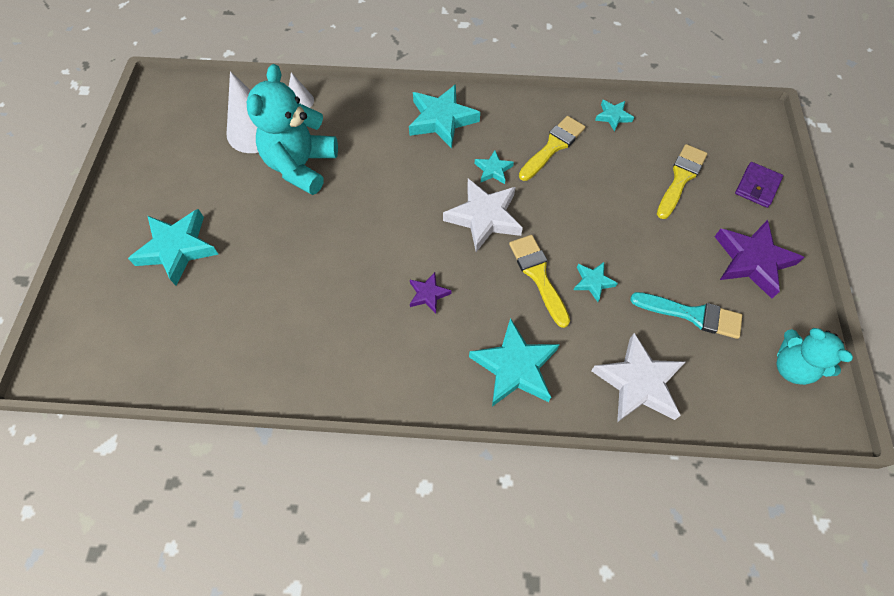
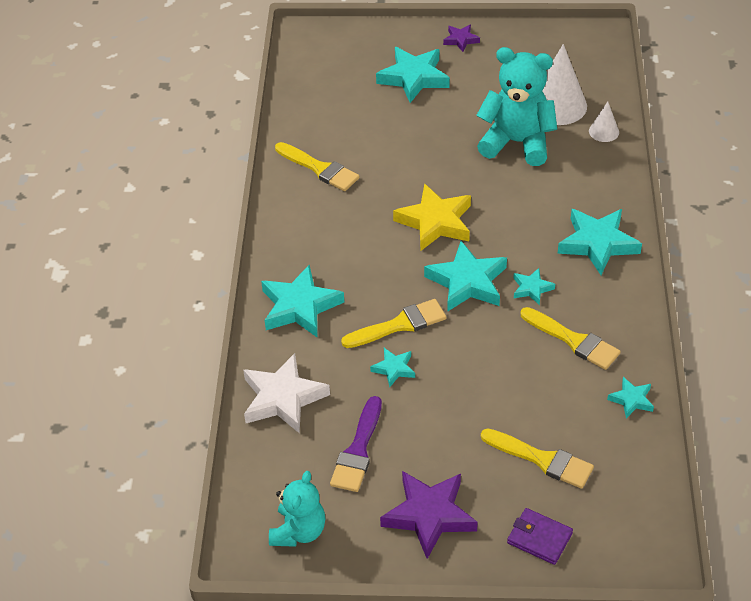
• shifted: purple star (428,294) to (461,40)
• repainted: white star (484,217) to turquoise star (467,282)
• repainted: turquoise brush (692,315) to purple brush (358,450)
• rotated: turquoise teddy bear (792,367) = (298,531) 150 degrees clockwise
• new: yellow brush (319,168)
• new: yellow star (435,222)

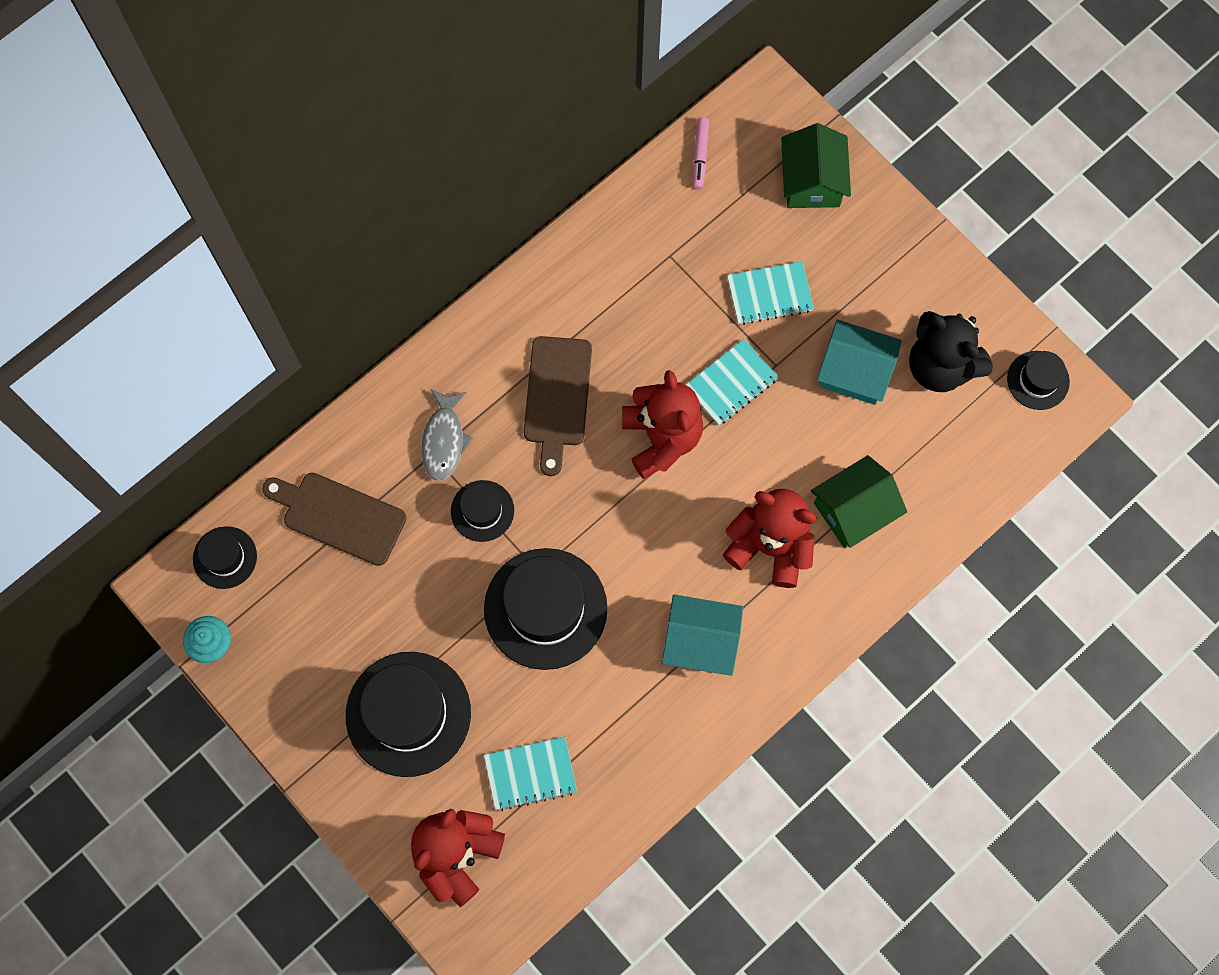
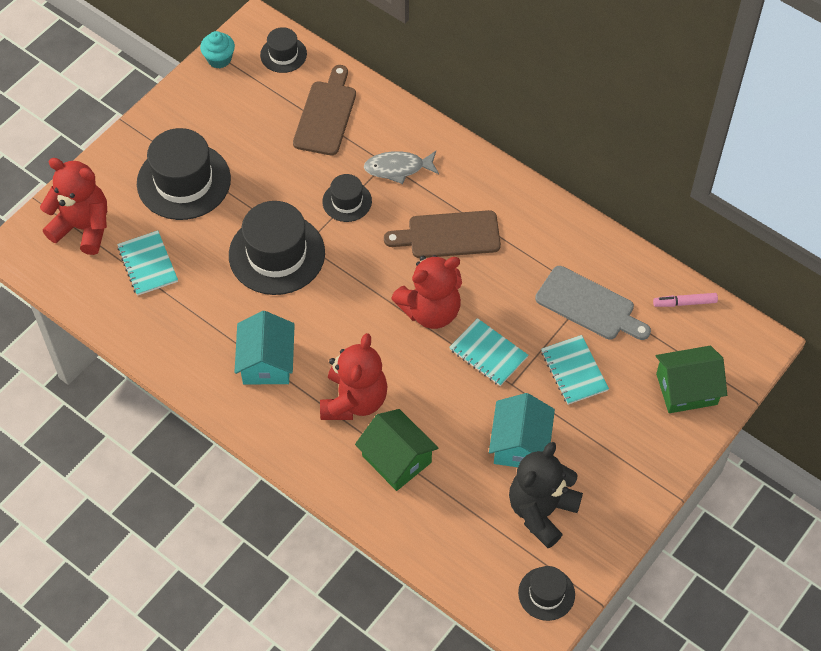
• new: grey cutting board (589,305)

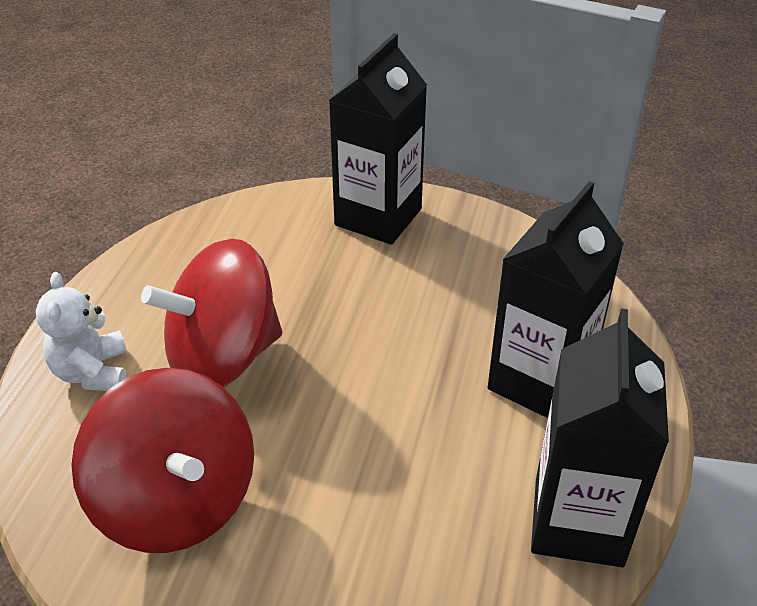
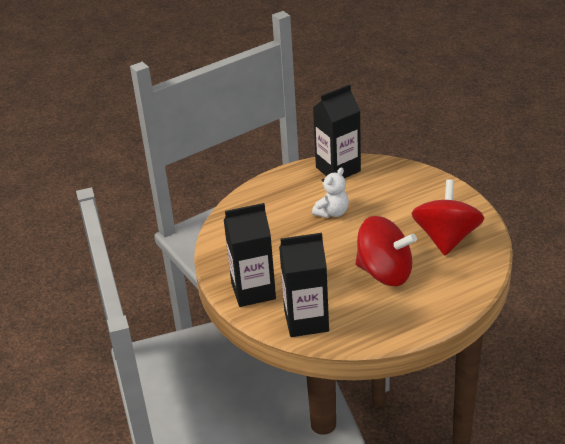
• shifted: white teddy bear (92,372) to (332,212)
• shifted: black carton (540,381) to (306,321)

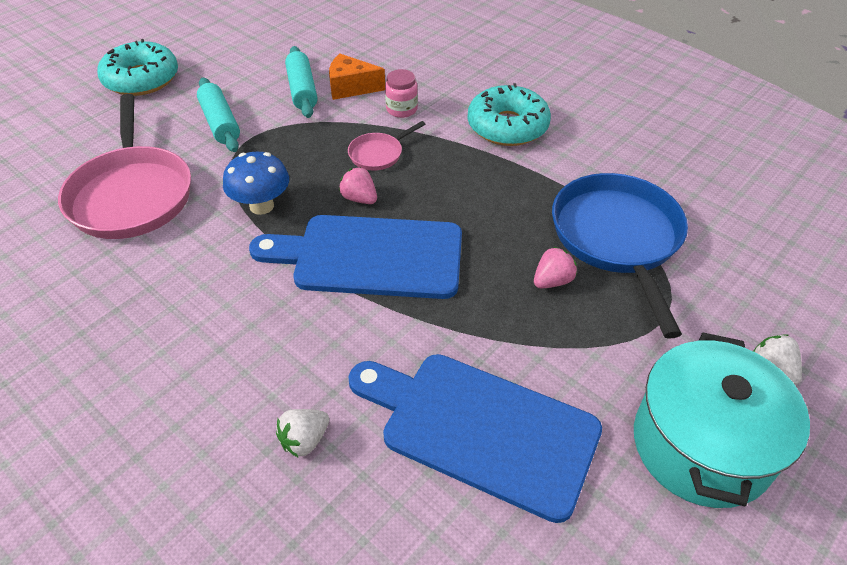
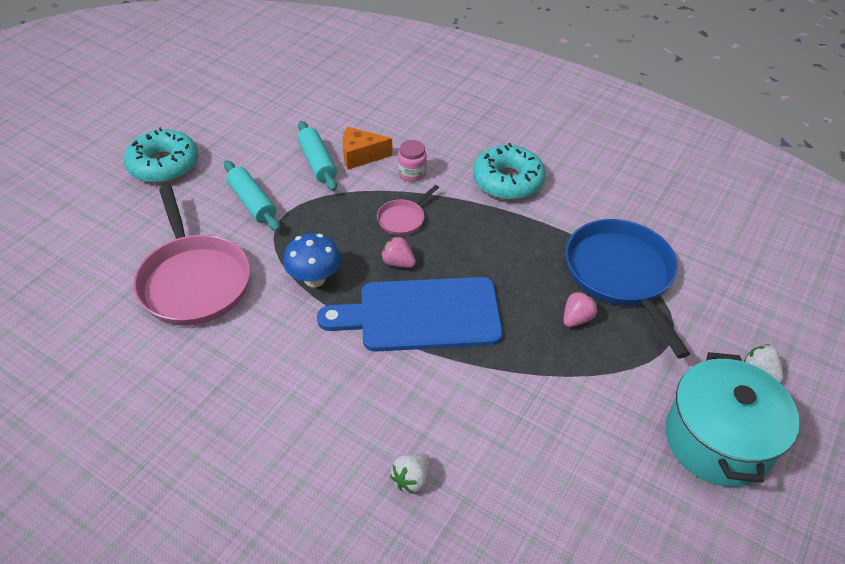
• gone: blue cutting board (481,429)

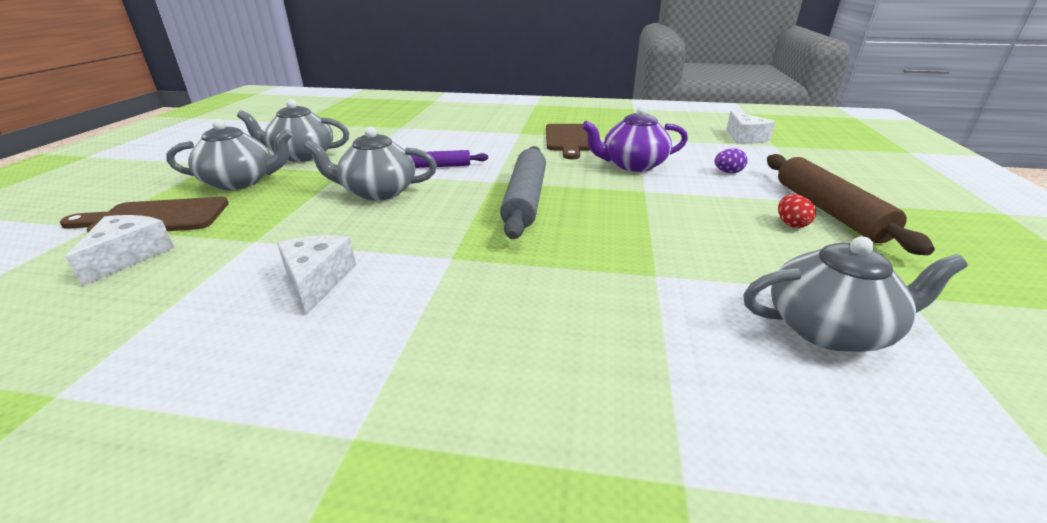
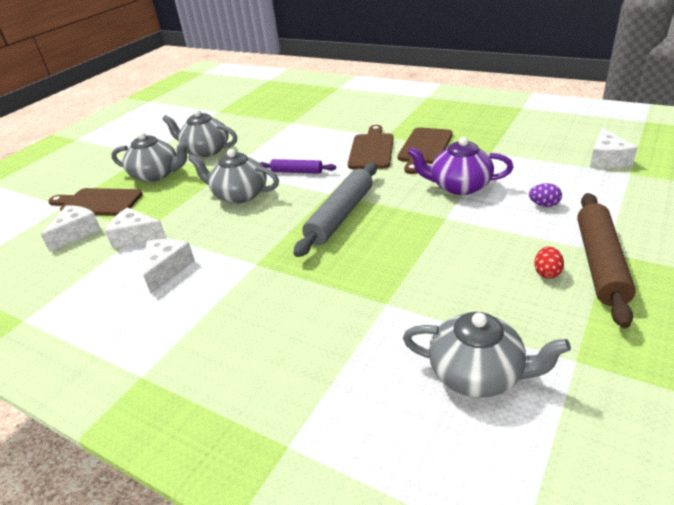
• new: white cheese (136,236)
• new: brown cutting board (371,150)

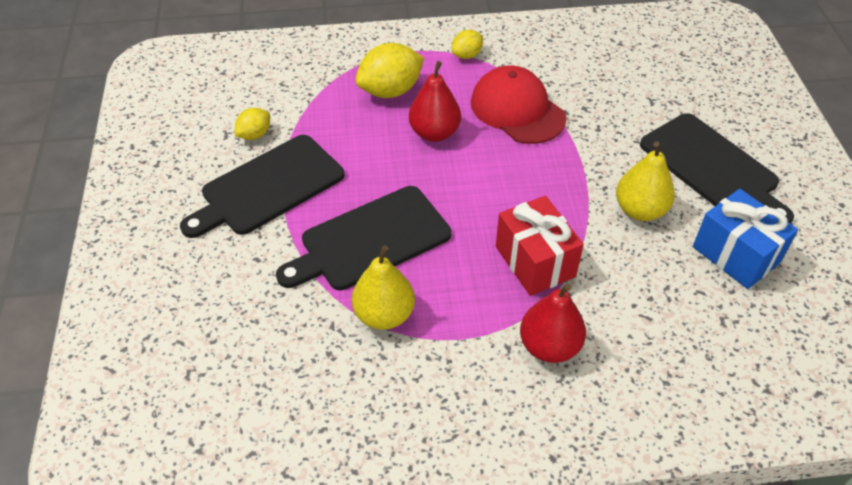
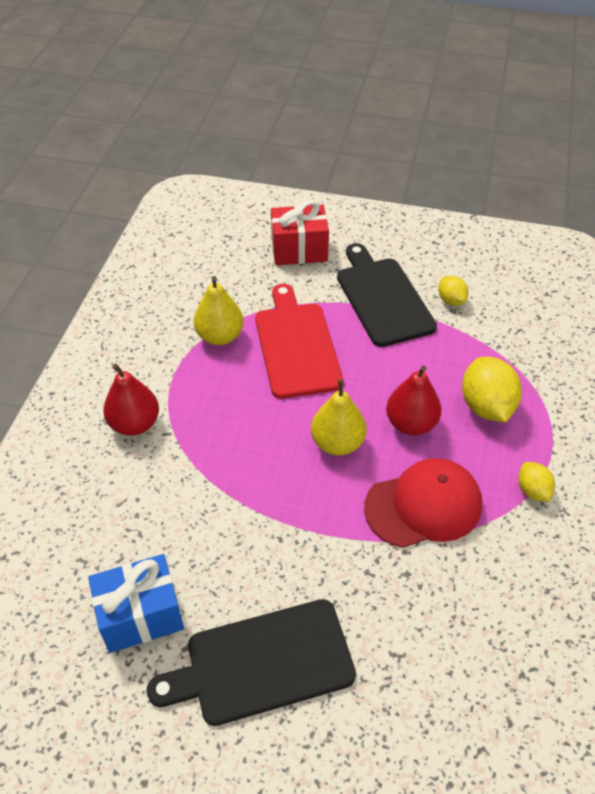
• repainted: black cutting board (370,240) to red cutting board (296,345)
• shifted: red gift (535,261) to (299,250)
• shifted: yellow pear (640,210) to (337,443)

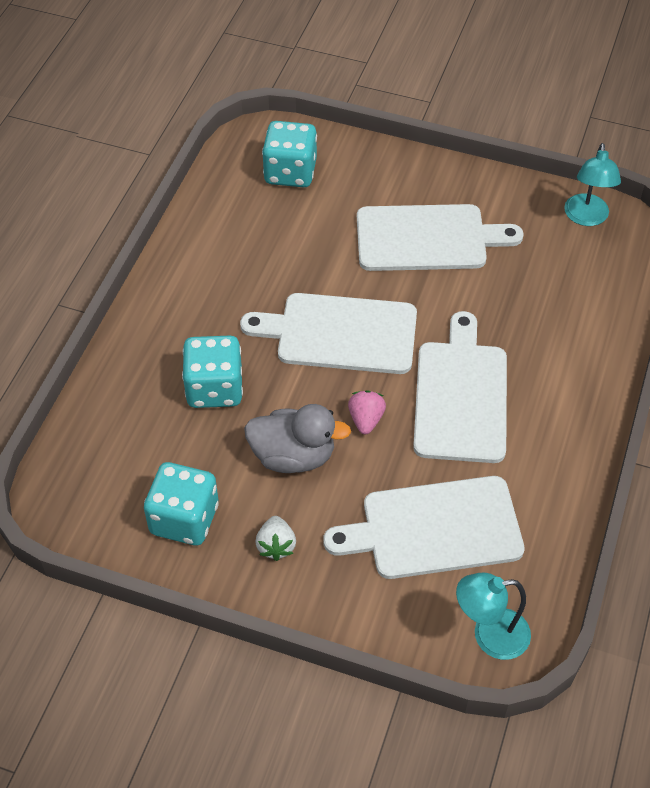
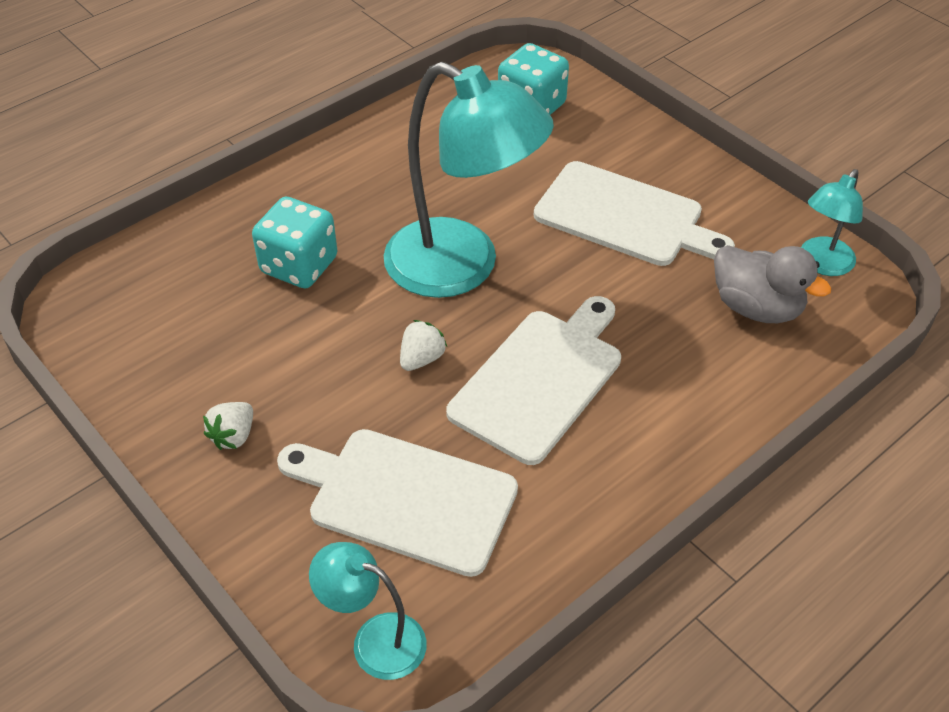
• gone: turquoise dice (184,519)
• swapped: white cutting board (340,333) to turquoise lamp (462,267)
• shifted: grey duck (293,456) to (756,307)
• repainted: pink strawberry (366,419) to white strawberry (421,358)

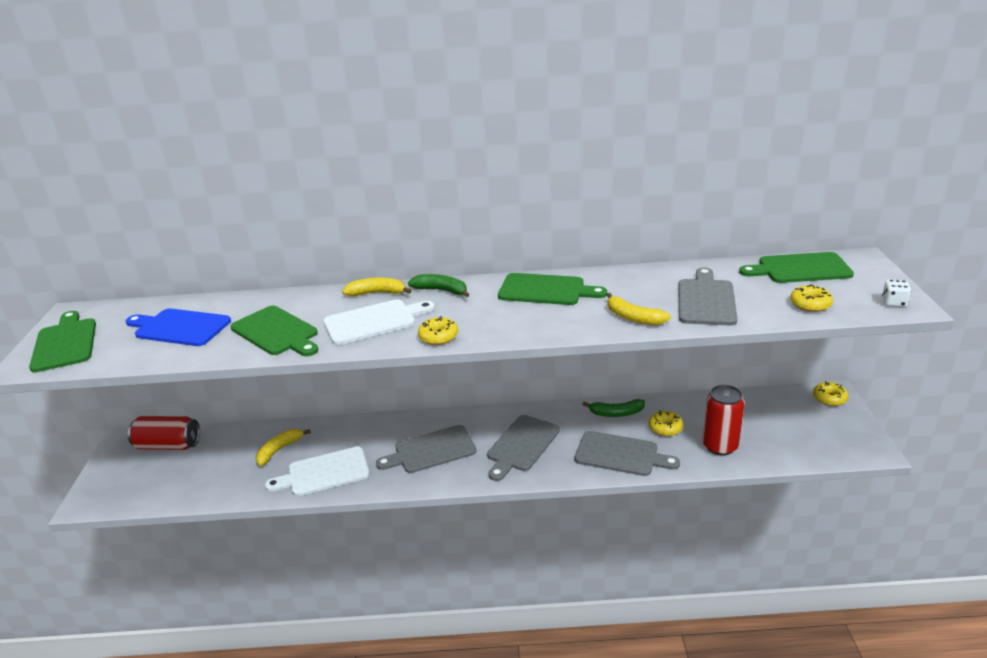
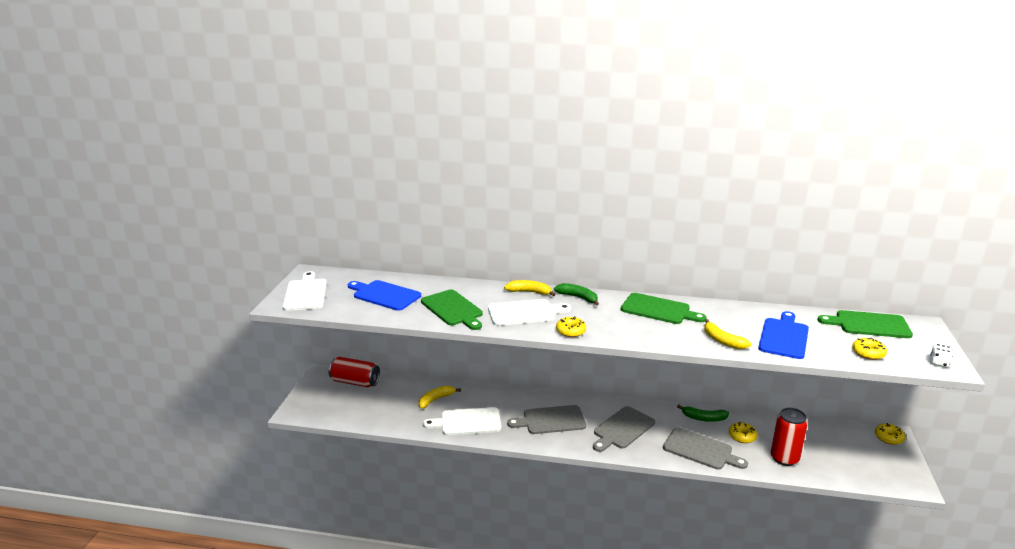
• repainted: green cutting board (65,343) to white cutting board (305,293)
• repainted: grey cutting board (706,300) to blue cutting board (784,337)

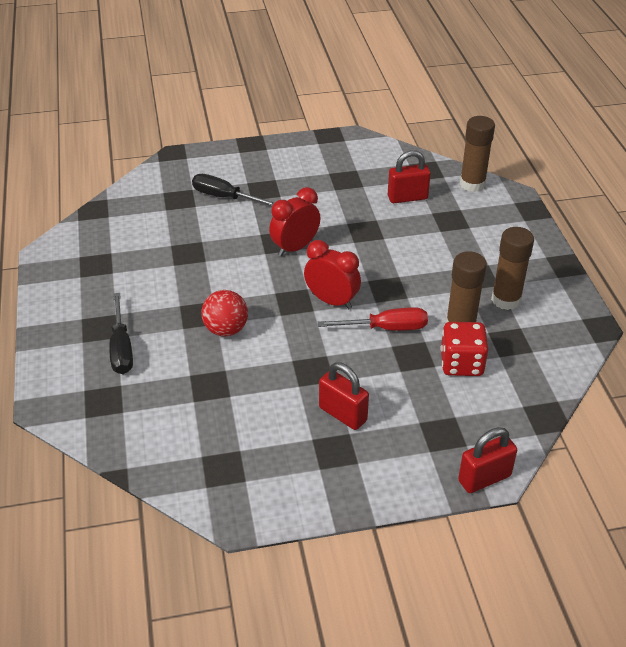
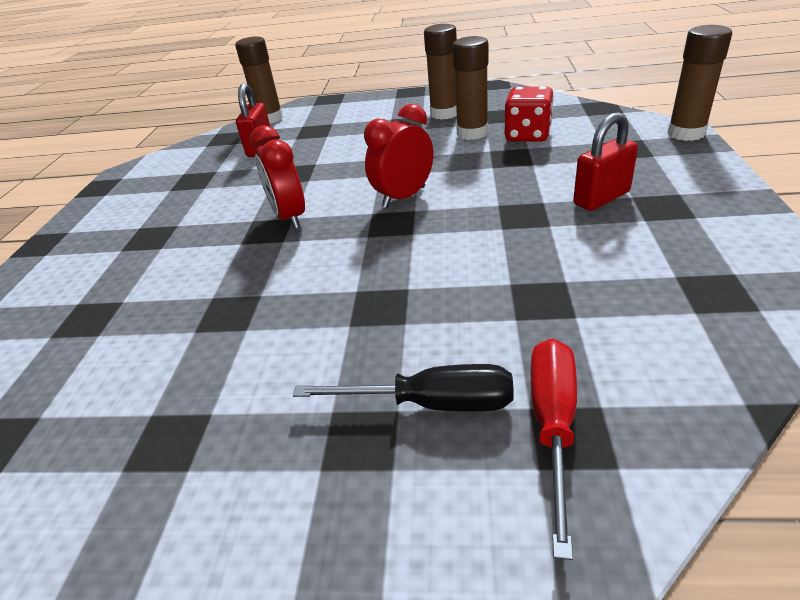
• gone: black screwdriver (225,197)
• gone: red ball (226,329)
• shifted: red screwdriver (386,328) to (552,424)
• swapped: red padlock (484,478) to brown glue stick (686,133)

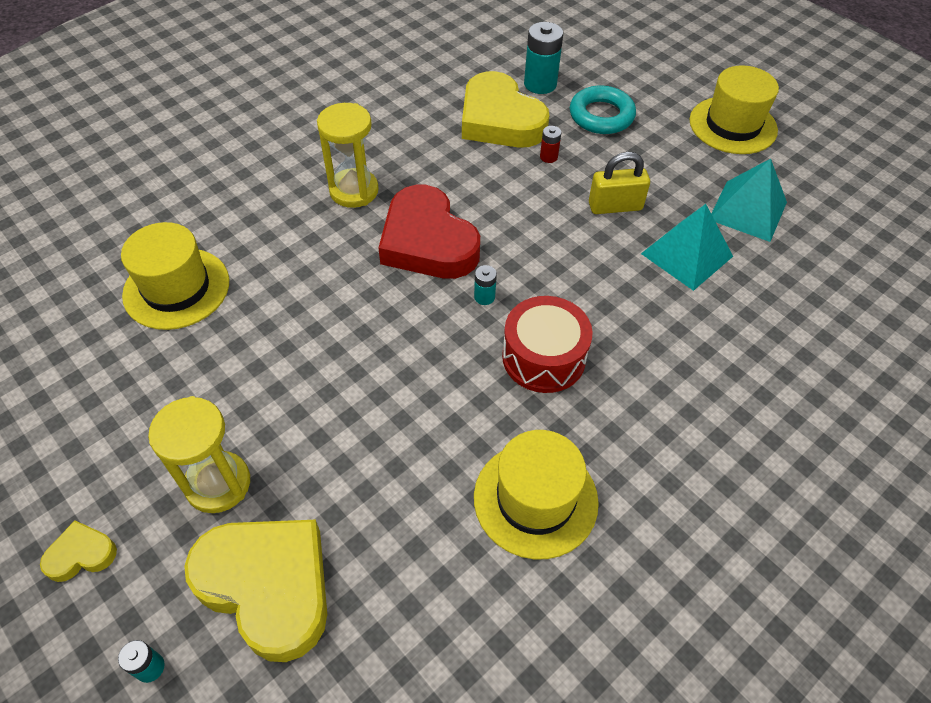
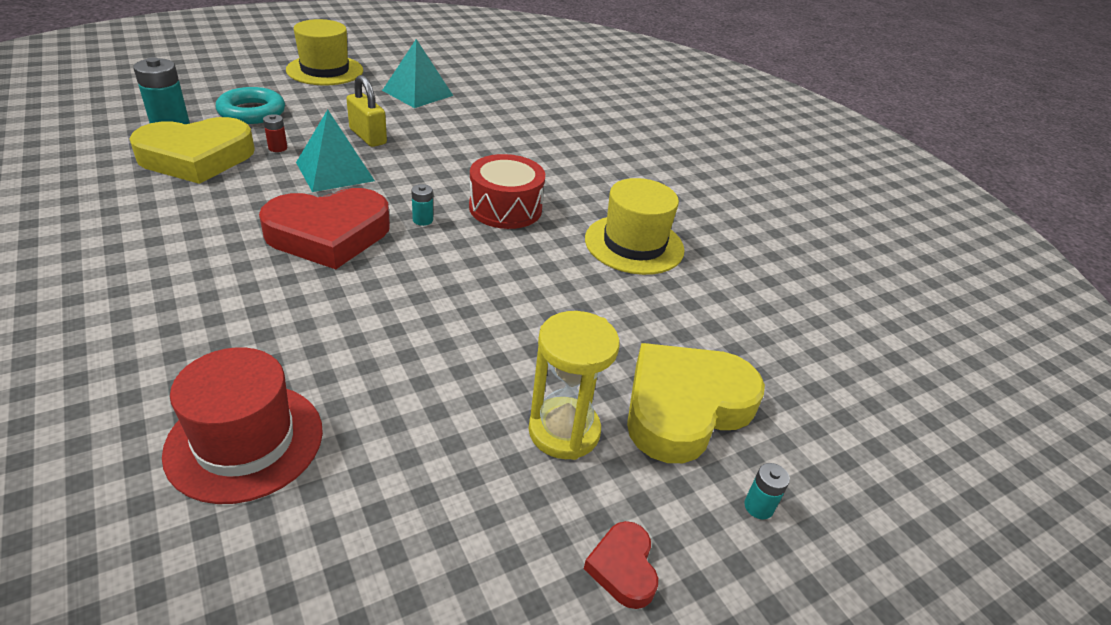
• repainted: yellow heart (81,554) to red heart (623,568)
• repainted: yellow hat (176,288) to red hat (245,441)
• gone: yellow hourglass (354,191)
• rotated: yellow padlock (615,206) = (368,136) 45 degrees counterclockwise
• shifted: turquoise pyramid (686,255) to (335,171)

